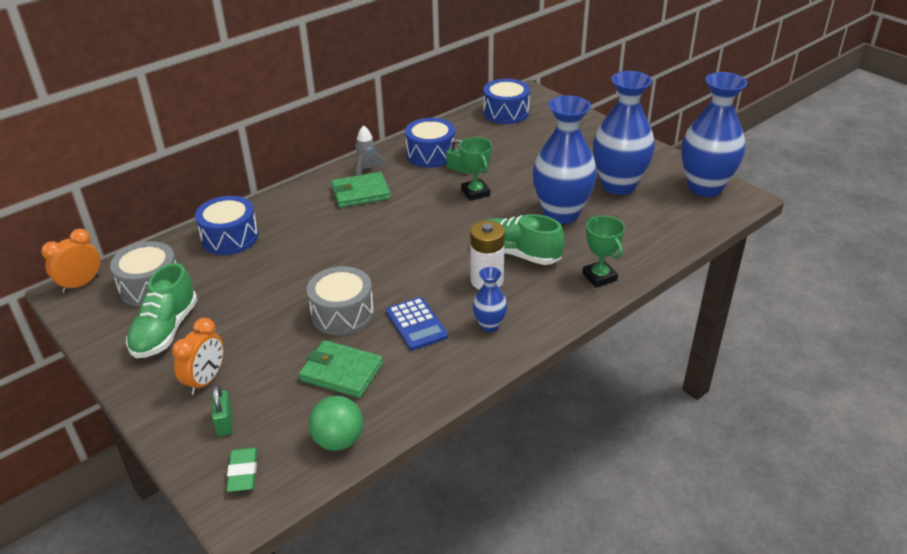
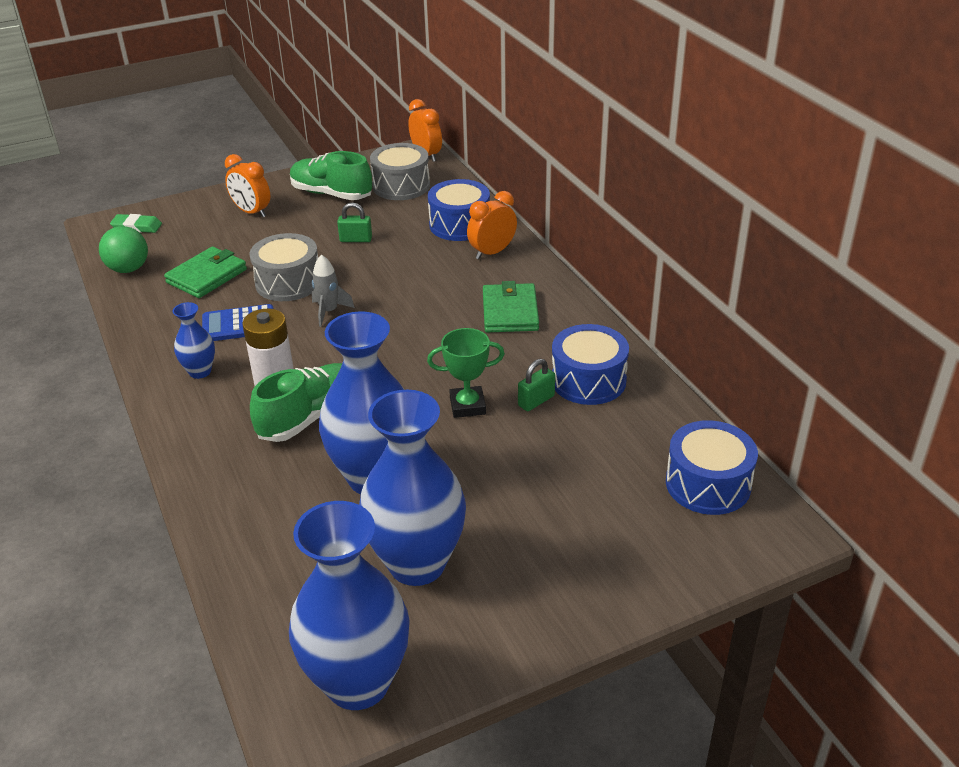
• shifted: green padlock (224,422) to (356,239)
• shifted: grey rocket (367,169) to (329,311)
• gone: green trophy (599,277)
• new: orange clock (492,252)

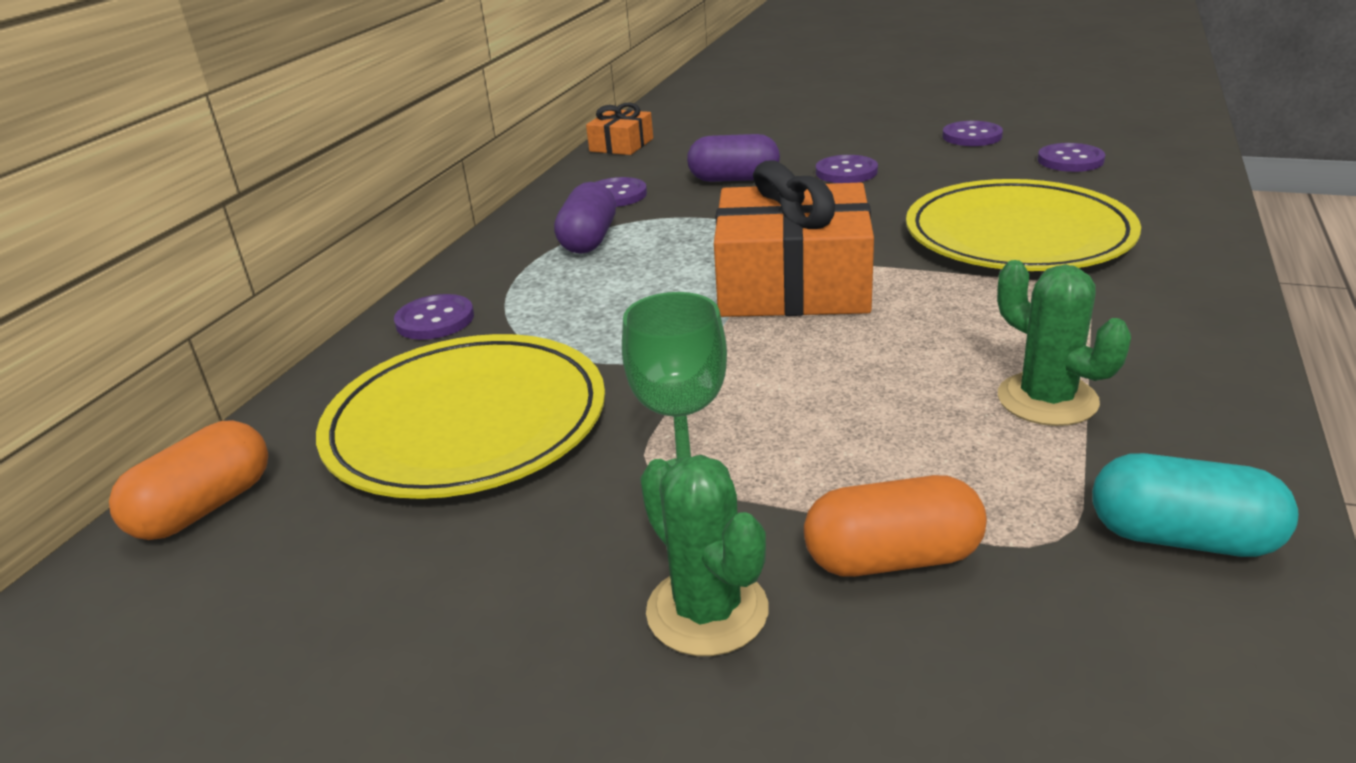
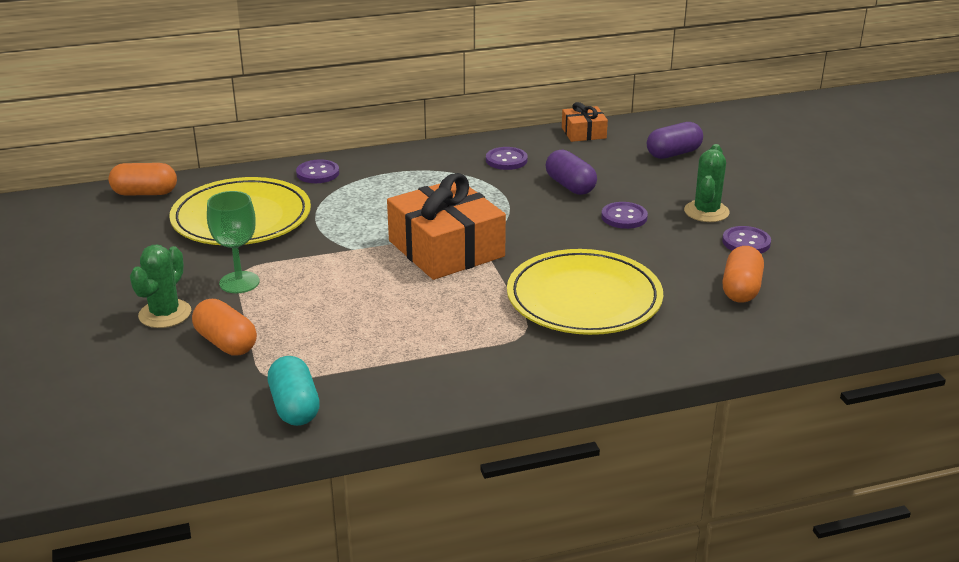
• shifted: purple capsule (588,240) to (673,153)
• shifted: green cactus (1047,399) to (706,212)
• swapped: purple button (1070,160) to orange capsule (741,289)

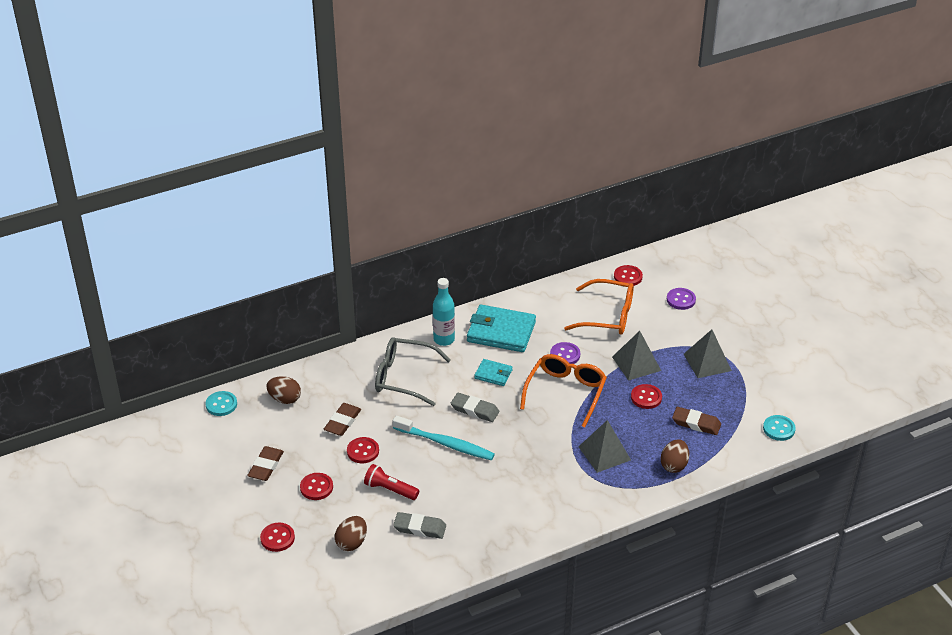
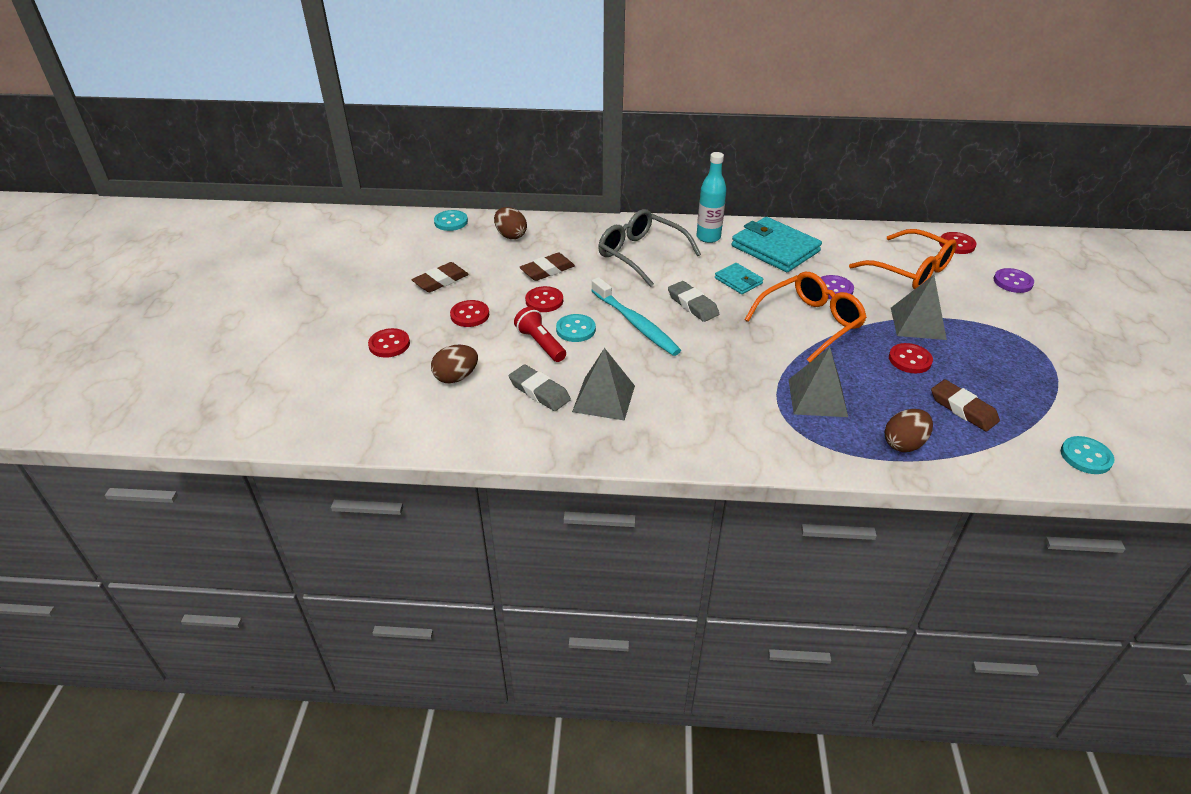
• shifted: grey pyramid (707,362) to (604,398)
• new: turquoise button (575,329)

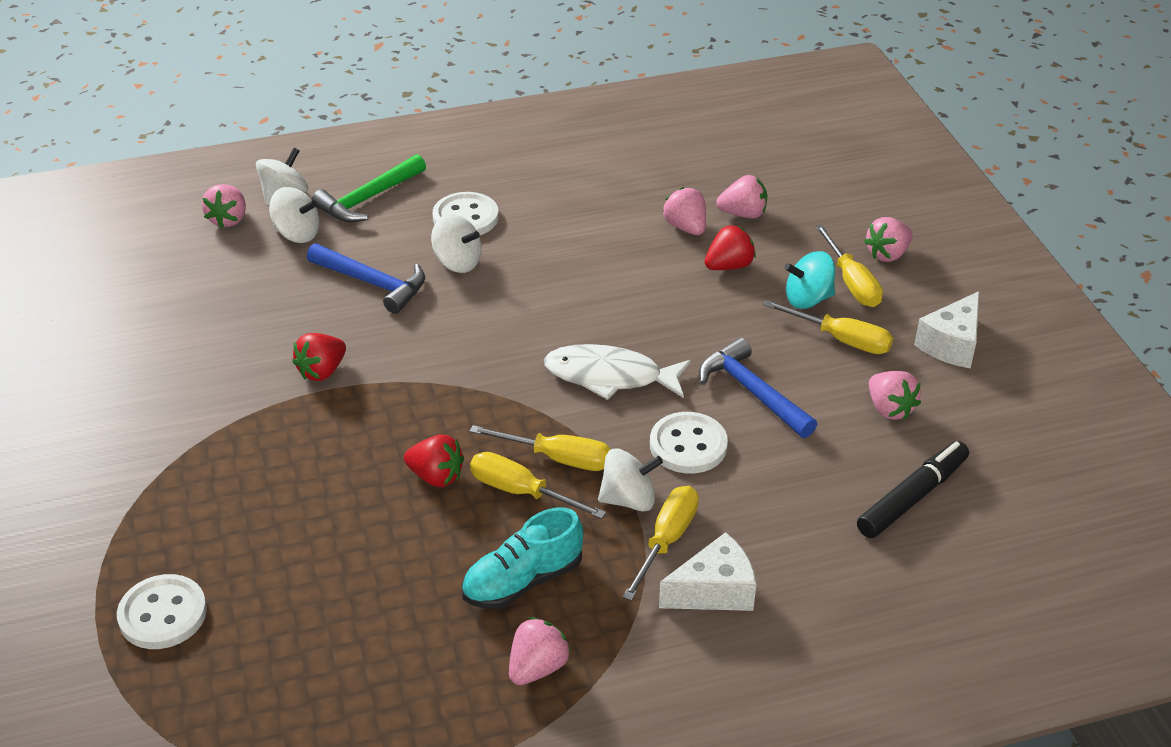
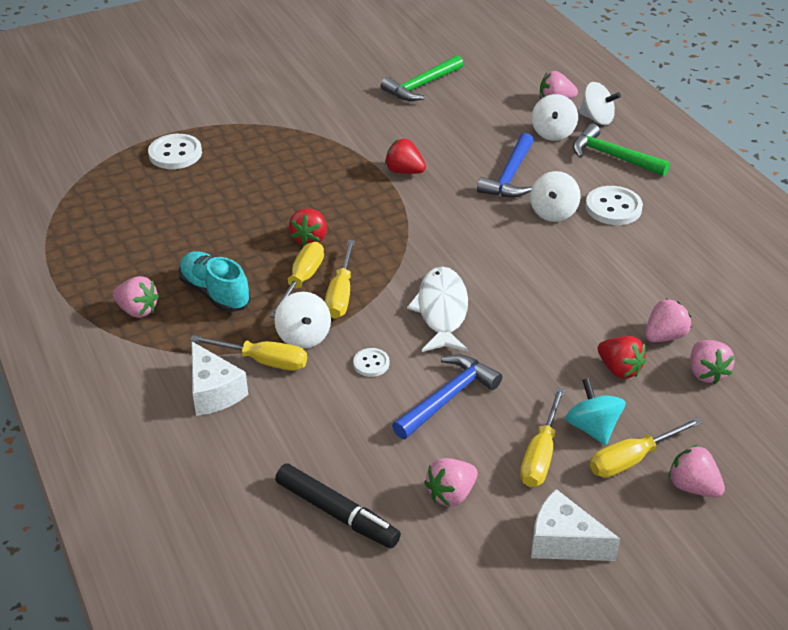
• scaled: white button (688,445) = (371,363) x0.56
• new: green hammer (421,86)

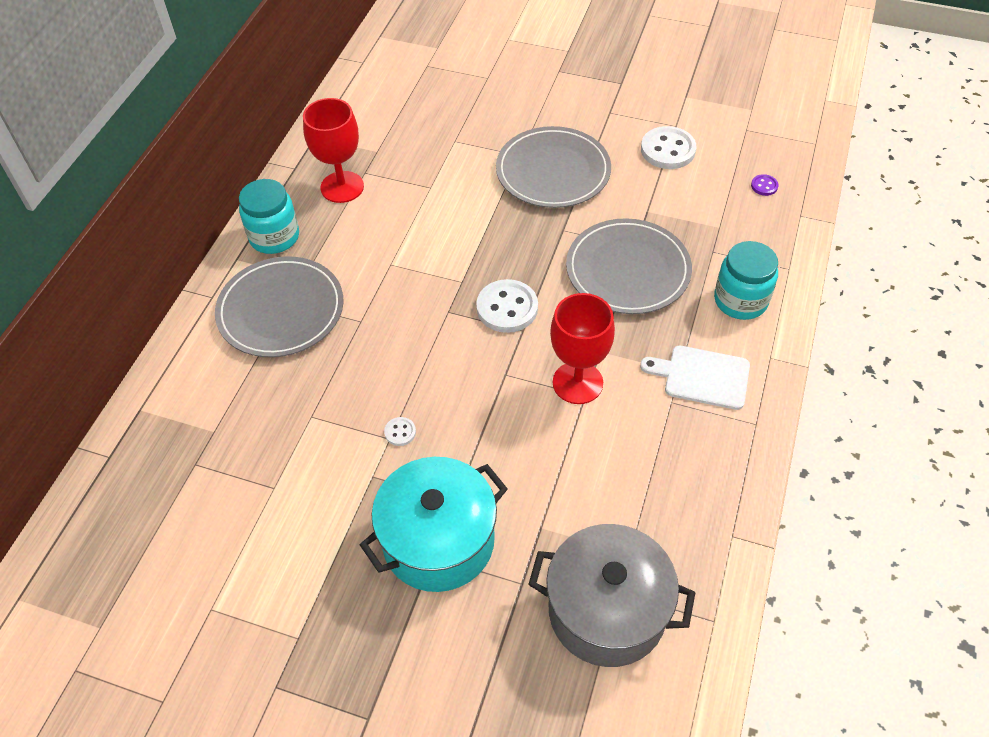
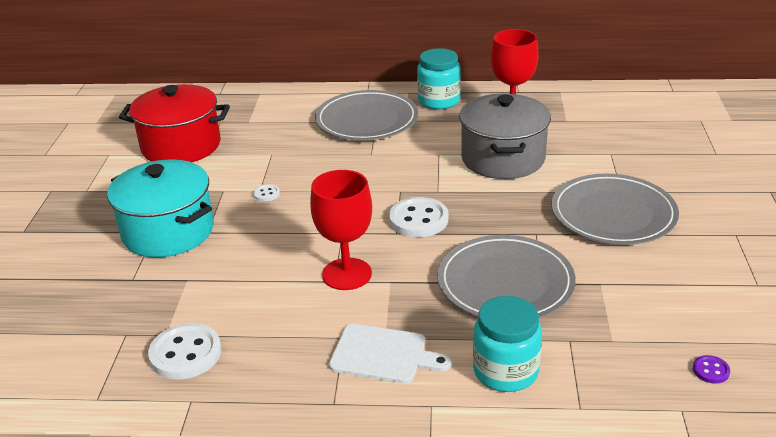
• shifted: grey pot (606,611) to (503,158)
• rotated: white cutting board (702,377) = (383,354) 105 degrees clockwise
• shifted: white button (668,150) to (185,354)
• new: red pot (181,146)

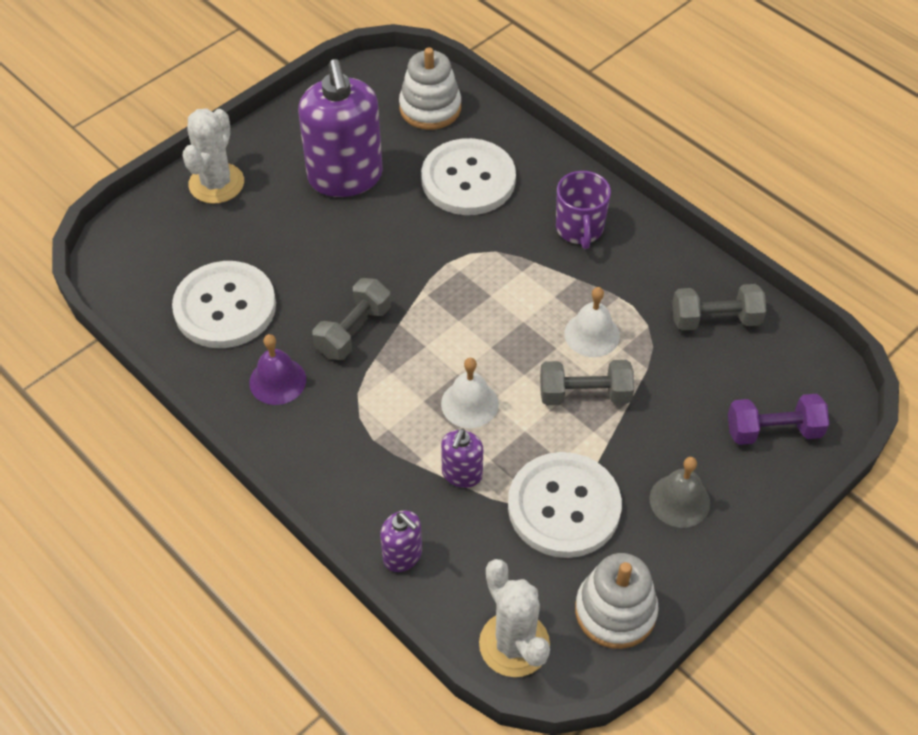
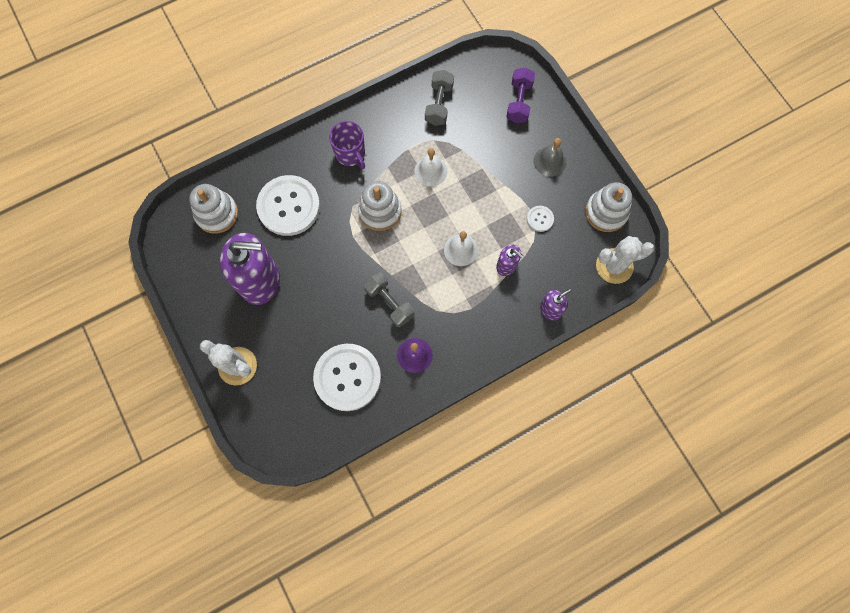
• scaled: white button (564,507) = (540,219) x0.43
• gone: grey dumbbell (584,394)
• rotated: purple mug (579,229) = (350,154) 45 degrees clockwise
• new: white stacking toy (380,211)

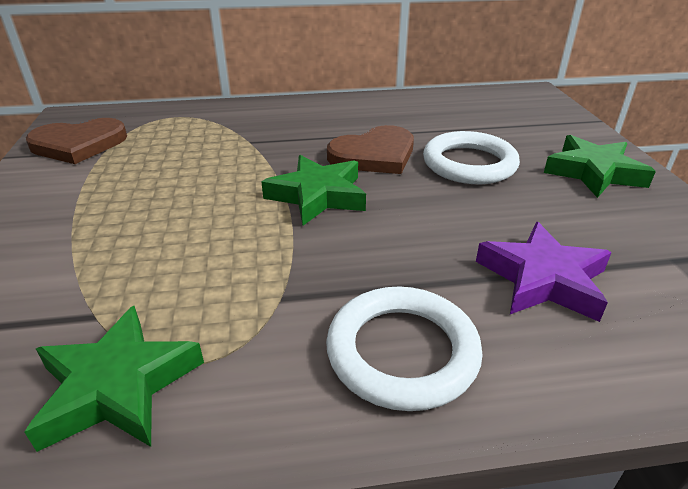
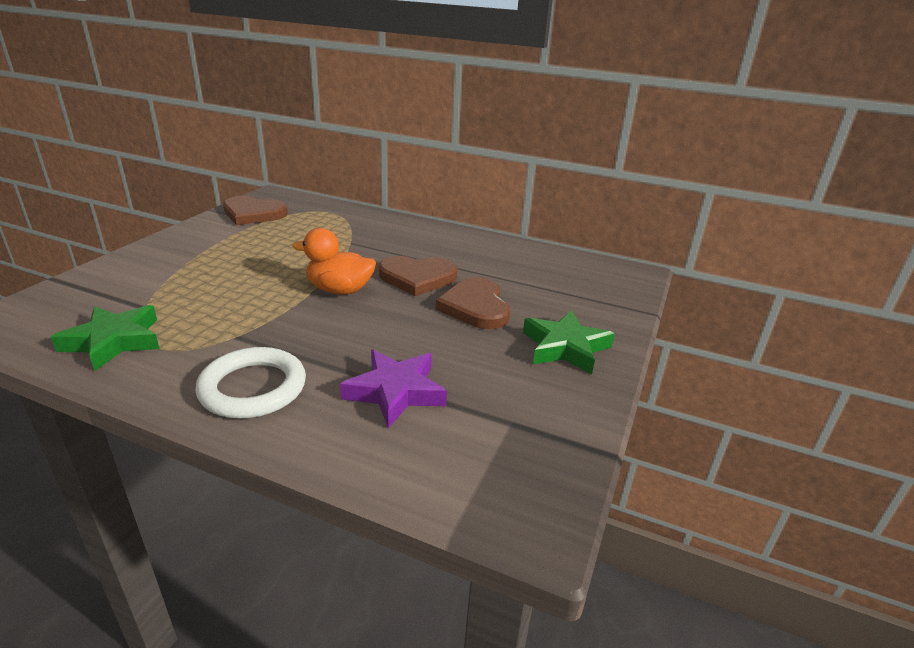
• swapped: green star (317,195) to orange duck (339,290)
• swapped: white ring (469,164) to brown heart (475,307)

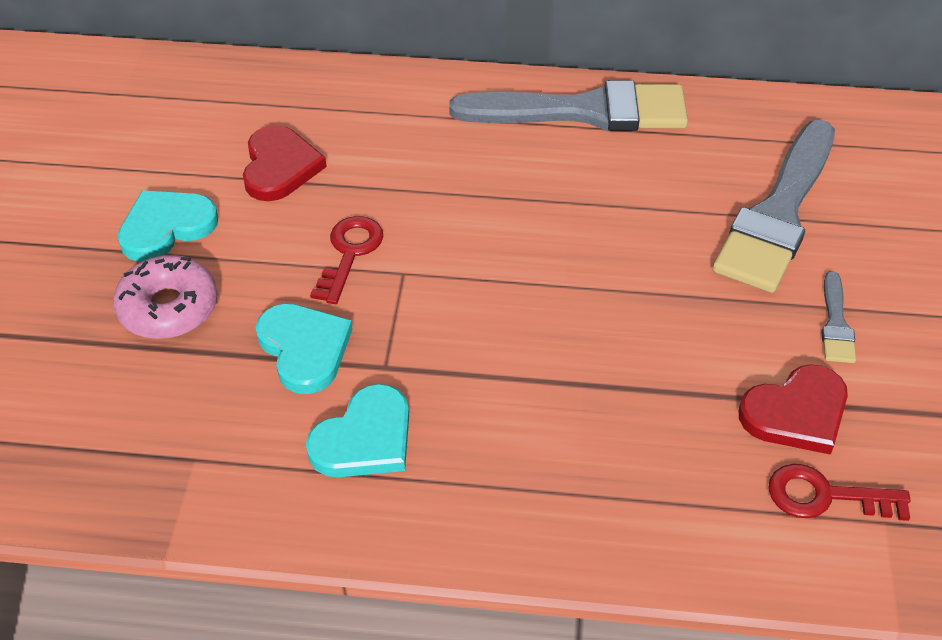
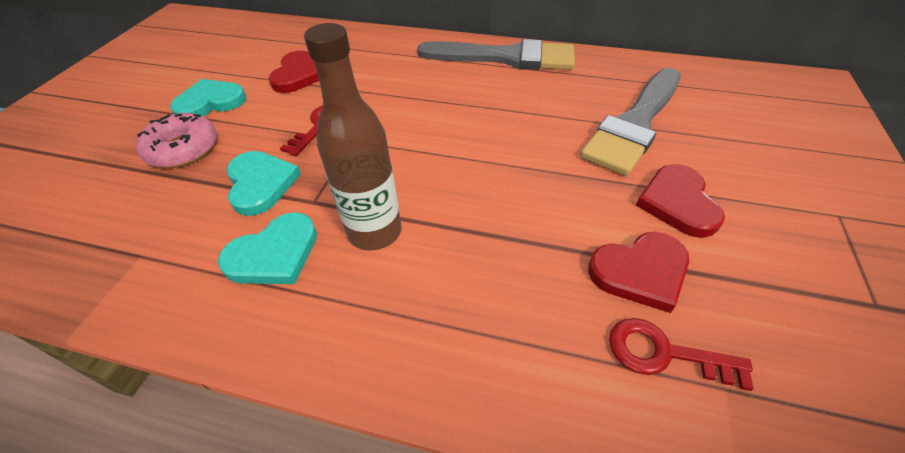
• swapped: grey brush (835,324) to red heart (678,203)
• new: brown bottle (375,231)

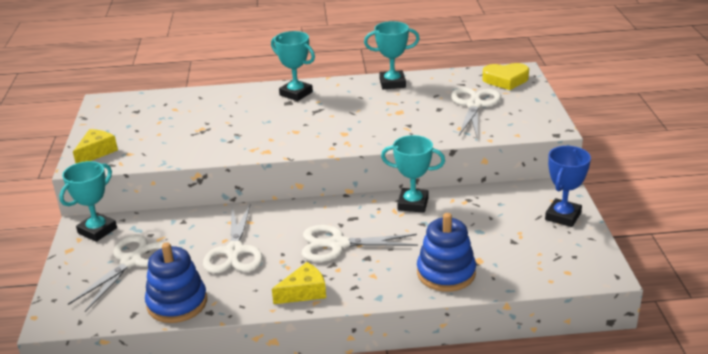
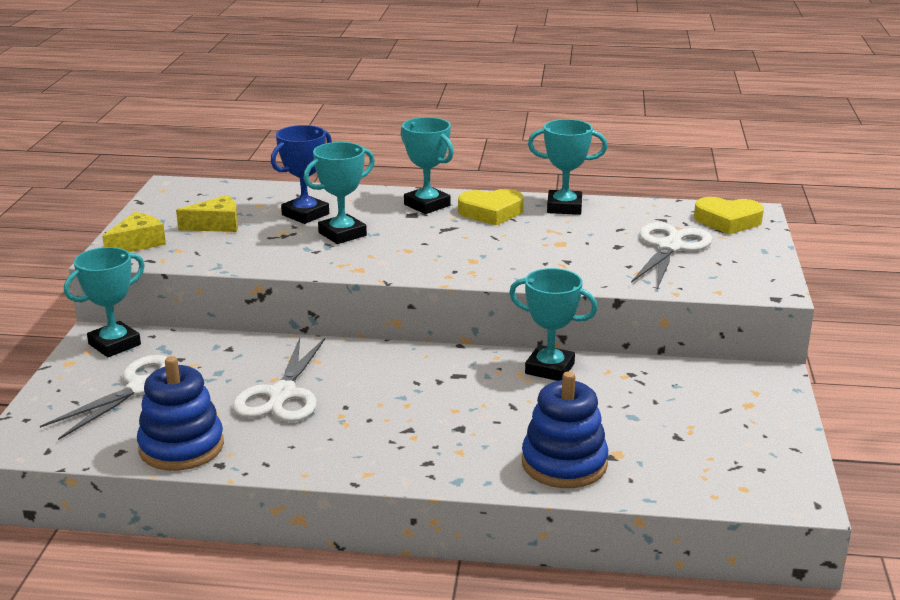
• shifted: yellow cheese (304,292) to (216,225)
• gone: white scissors (338,244)
• shifted: blue trophy (563,216) to (305,214)
• new: turquoise trophy (342,234)
• new: yellow heart (491,212)

